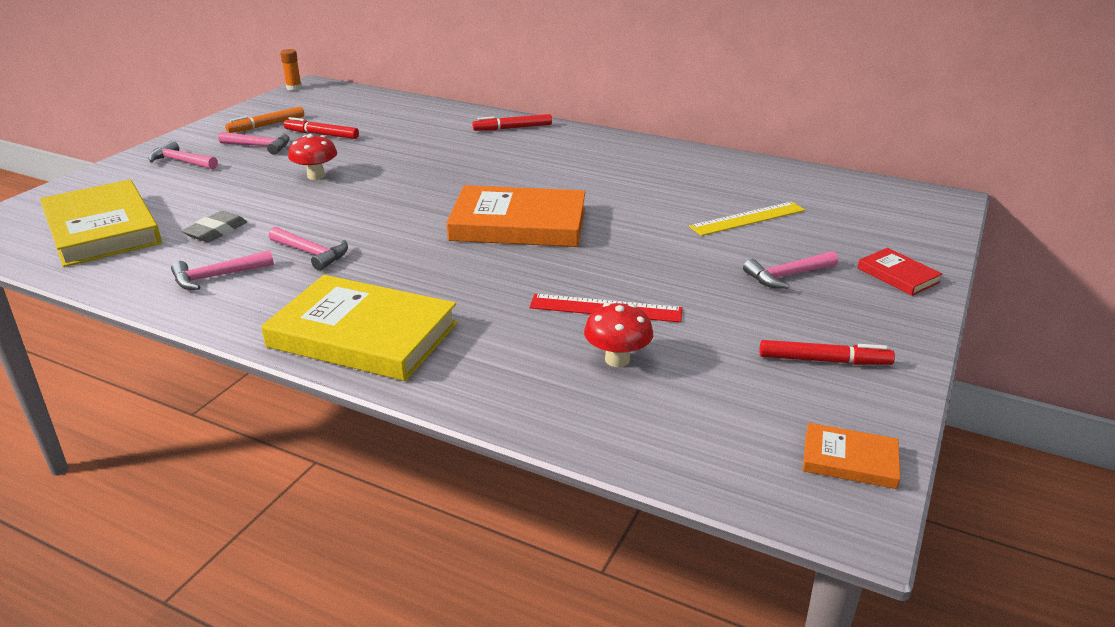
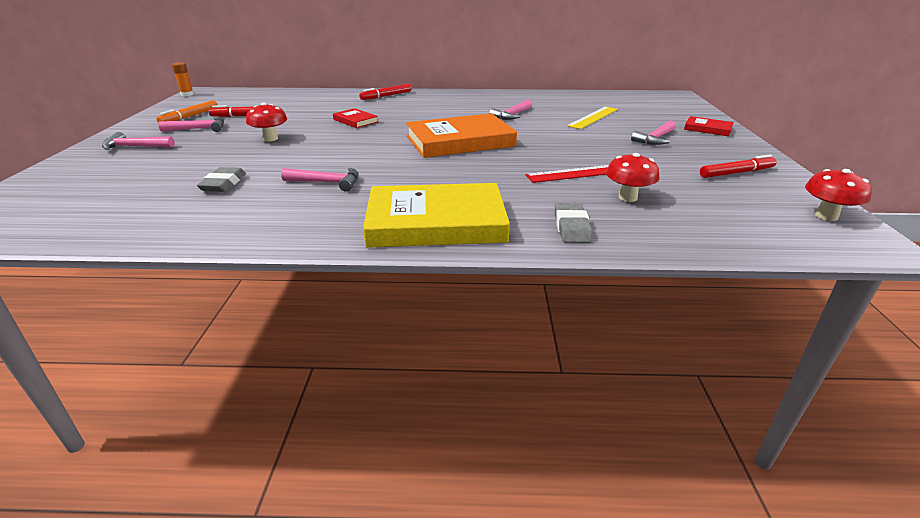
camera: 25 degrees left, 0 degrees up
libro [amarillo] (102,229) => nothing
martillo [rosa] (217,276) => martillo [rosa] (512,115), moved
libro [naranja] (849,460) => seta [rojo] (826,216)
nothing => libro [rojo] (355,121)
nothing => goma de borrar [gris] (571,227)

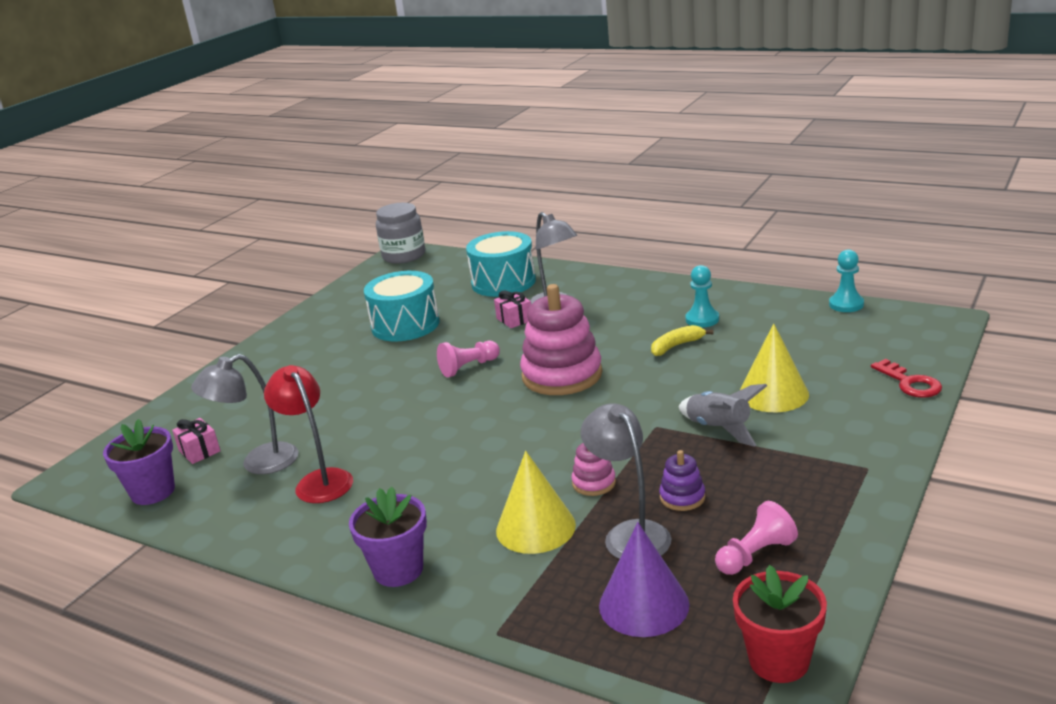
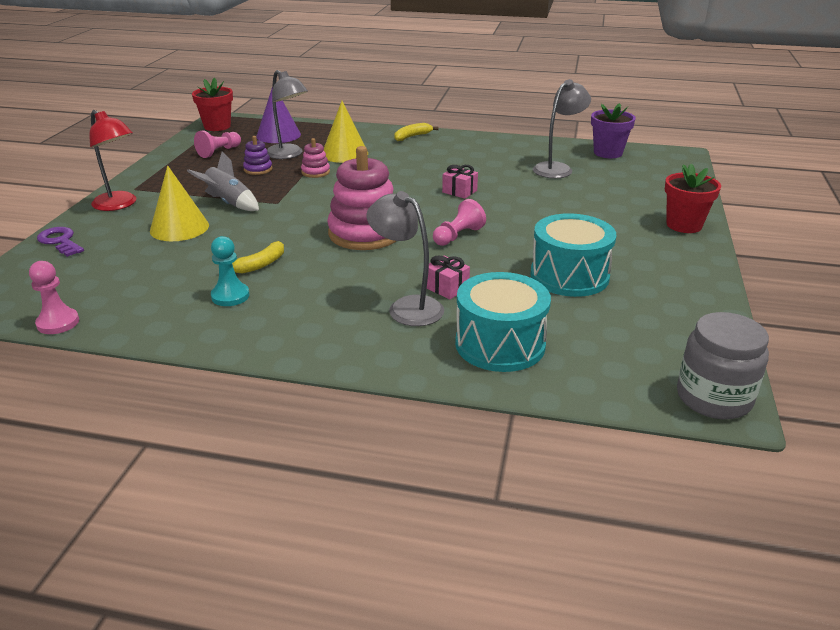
camera: 160 degrees right, 5 degrees up
peón [turquesa] (846,304) => peón [rosa] (58,323)
llave [rojo] (910,383) => llave [morado] (60,241)
lámpara [rojo] (319,480) => lámpara [rojo] (119,205), moved
regalo [rosa] (199,451) => regalo [rosa] (459,191), moved
maceta [morado] (398,570) => plátano [amarillo] (412,136)
nothing => maceta [rojo] (684,225)

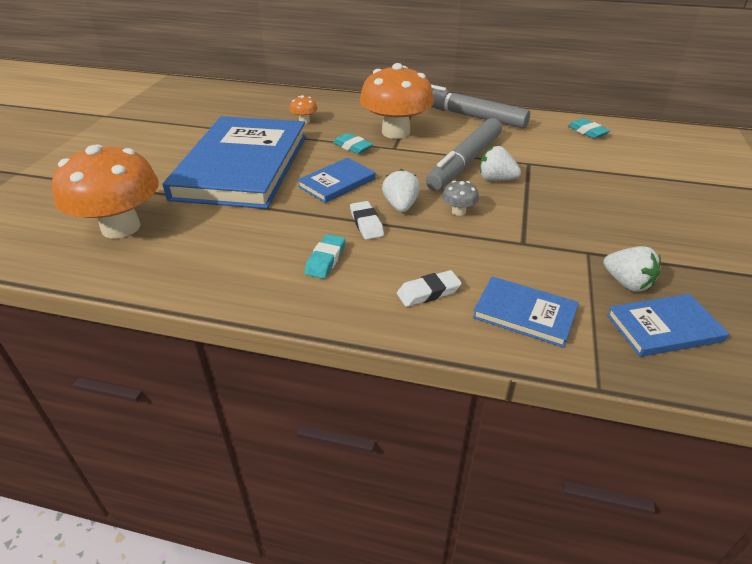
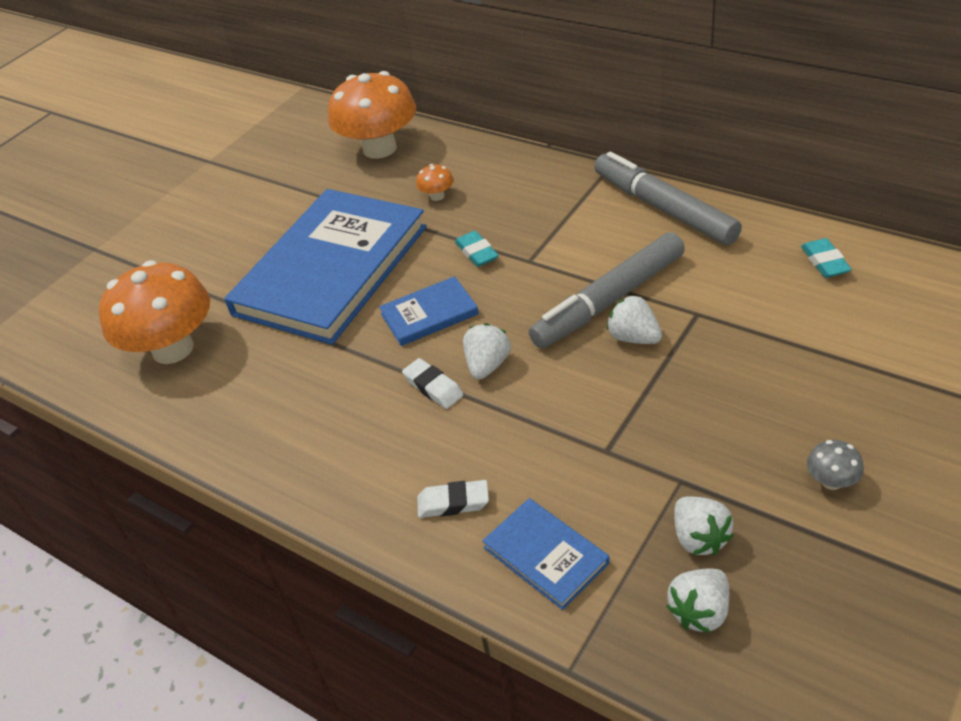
camera: 25 degrees right, 5 degrees up
seta [naranja] (395,132) => seta [naranja] (379,148), moved
seta [gris] (458,211) => seta [gris] (831,481), moved
goma de borrar [blanco] (366,224) => goma de borrar [blanco] (433,387), 45 degrees counterclockwise
goma de borrar [turquesa] (325,260) => nothing
libro [azul] (663,328) => fresa [blanco] (700,611)

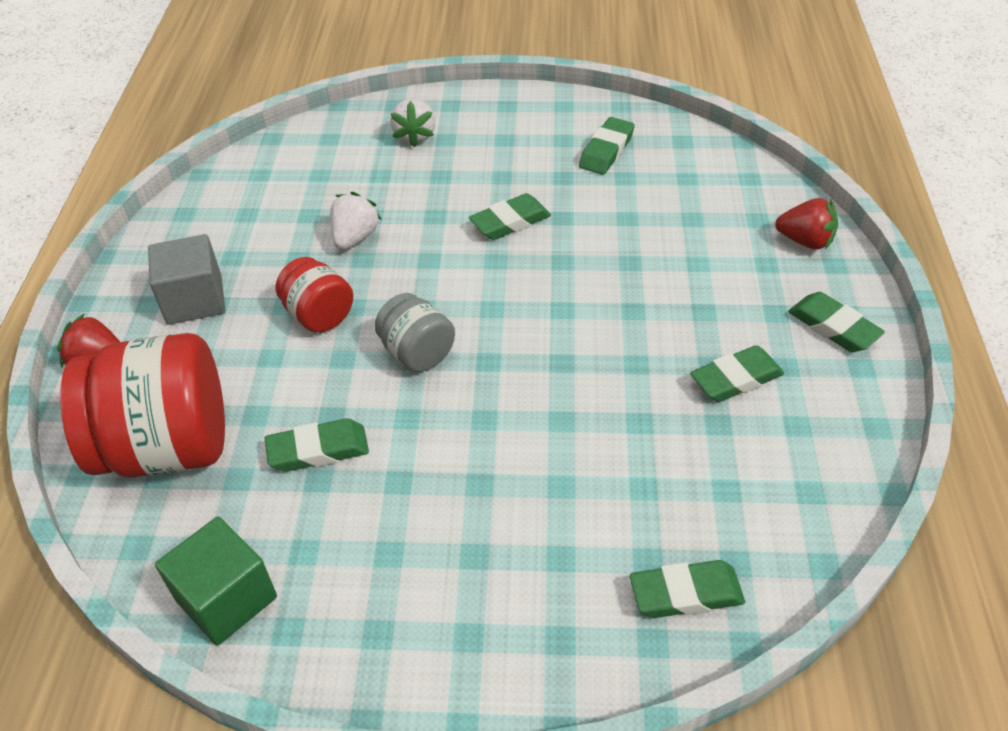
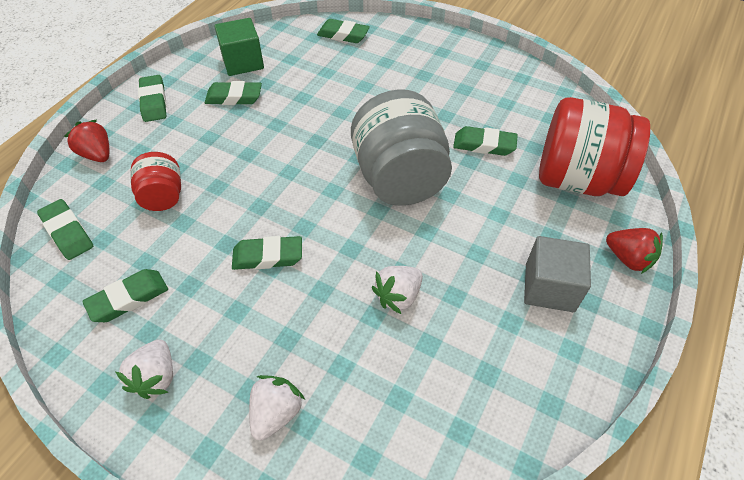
camera: 155 degrees left, 5 degrees up
tarro [rojo] (319,315) => tarro [rojo] (163,196), moved
tarro [gris] (417,353) => tarro [gris] (399,179), x1.92
cubo [verde] (226,598) => cubo [verde] (243,62), moved
nothing => goma de borrar [verde] (68,232)
nothing => fresa [blanco] (156,377)

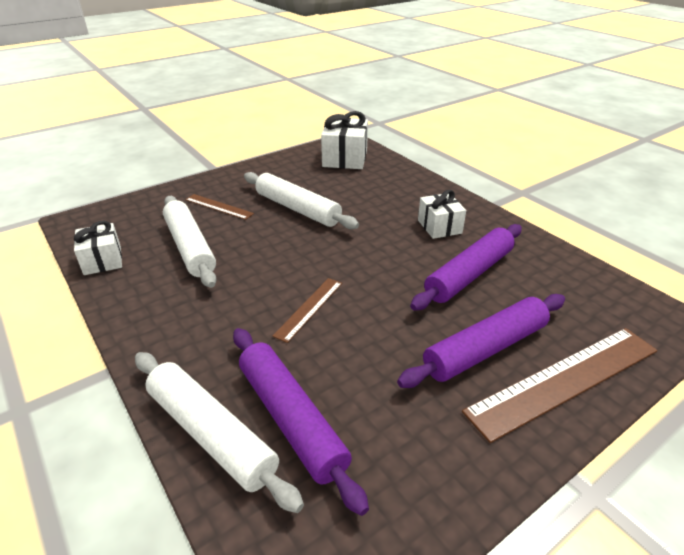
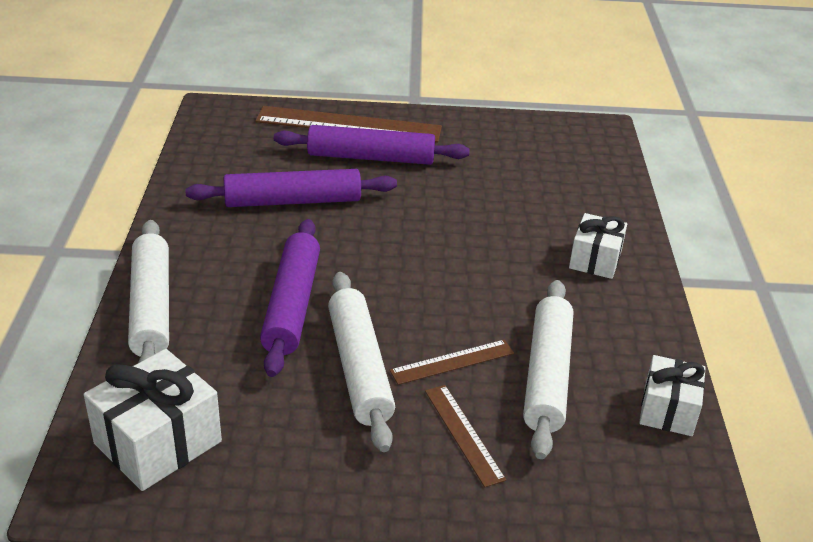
camera: 145 degrees left, 0 degrees up
regalo [blanco] (439,227) => regalo [blanco] (595,260), moved
regla [marrón] (309,308) => regla [marrón] (452,362), moved
rodillo [morado] (291,419) => rodillo [morado] (292,305), moved
rodillo [blanco] (211,434) => rodillo [blanco] (151,307), moved

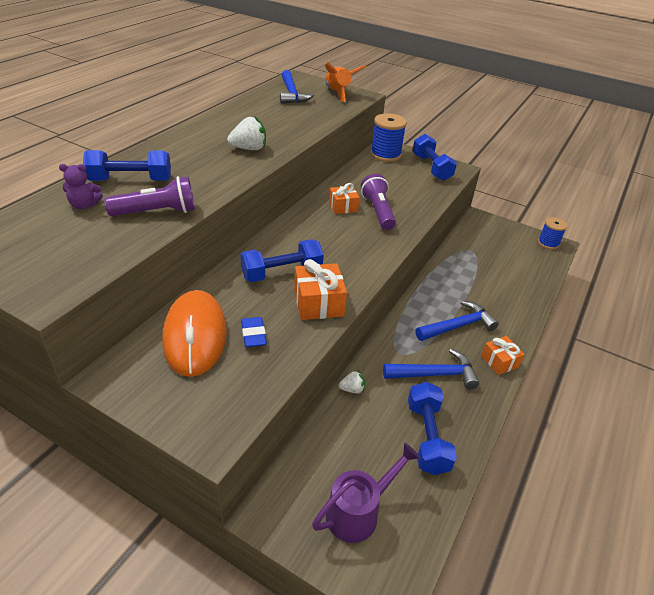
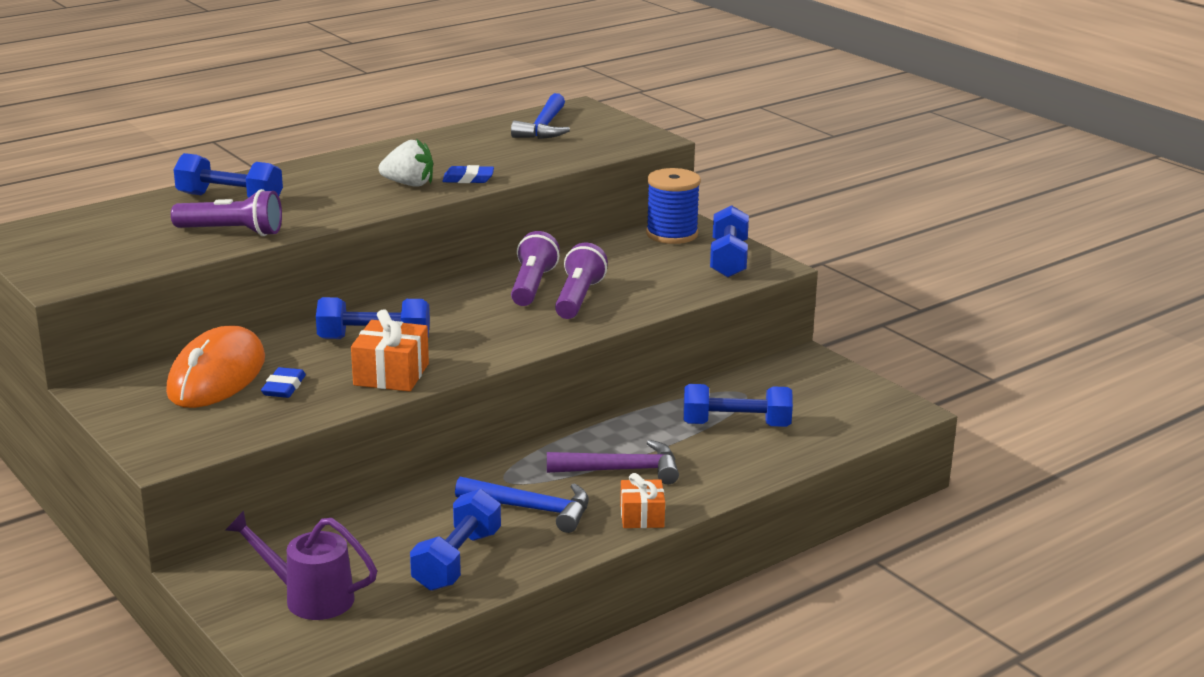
camera: 25 degrees right, 15 degrees down
cohete [naranja] (338,93) => nothing
osito [morado] (84,205) => nothing
regalo [naranja] (343,207) => lámpara de mano [morado] (532,286)
carrete [azul] (548,243) => nothing
martillo [azul] (457,326) => martillo [morado] (621,470)
fresa [blanco] (352,389) => nothing
regadera [morado] (359,512) => regadera [morado] (309,597), 150 degrees counterclockwise
nothing => goma de borrar [azul] (468,179)
nothing => mancuerna [azul] (736,425)

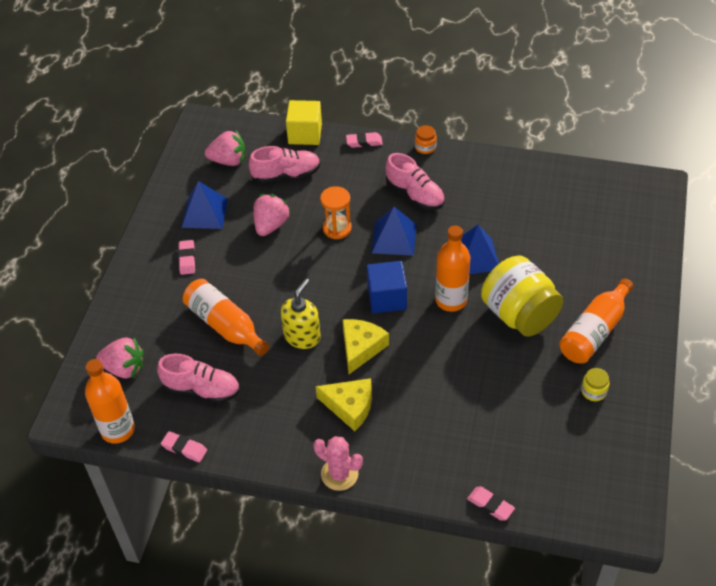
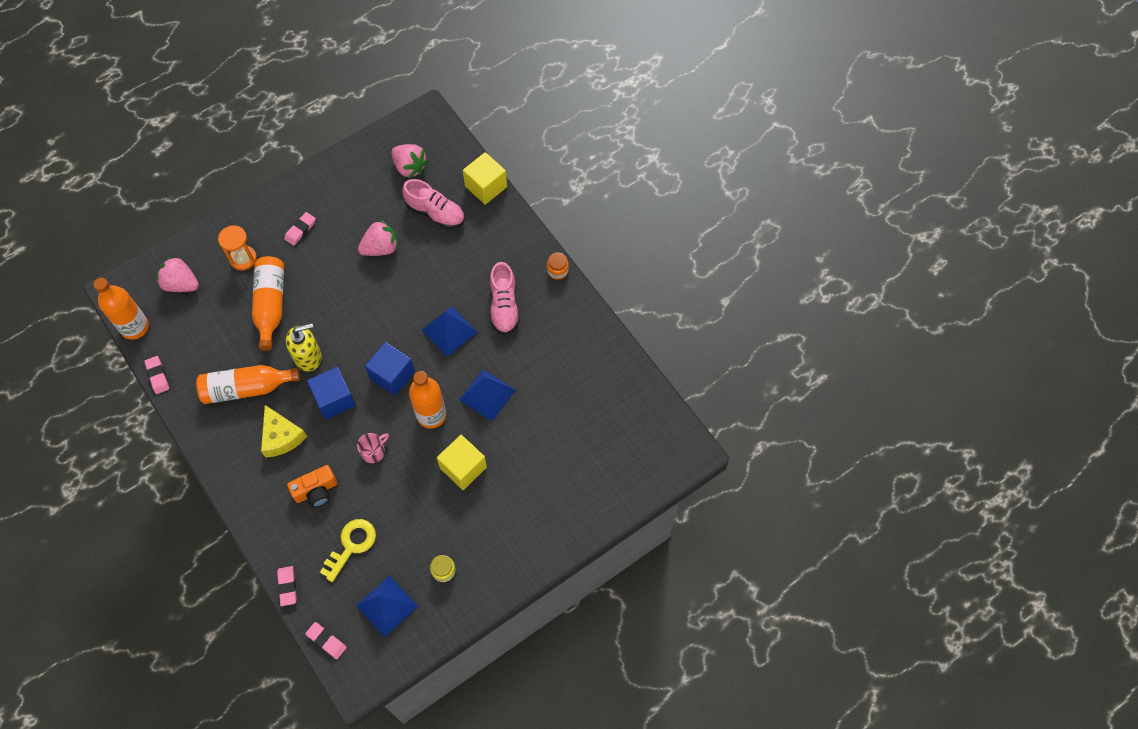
camera: 40 degrees right, 15 degrees up
goma de borrar [rosa] (364,142) => goma de borrar [rosa] (326,641), moved
pirámide [azul] (205,213) => pirámide [azul] (387,605), moved
reloj de arena [naranja] (337,228) => reloj de arena [naranja] (243,258), moved
tarro [amarillo] (519,314) => cubo [amarillo] (463,467)
botella [naranja] (594,331) => botella [naranja] (247,388), moved
queso [amarillo] (361,348) => cubo [azul] (334,399)
fresa [rosa] (124,368) => fresa [rosa] (181,284), 150 degrees clockwise
zapato [rosa] (201,389) => nothing
cactus [rosa] (339,474) => nothing
nothing => taza [rosa] (373,451)
nothing => cámara [naranja] (316,491)
nothing => llave [amarillo] (351,545)

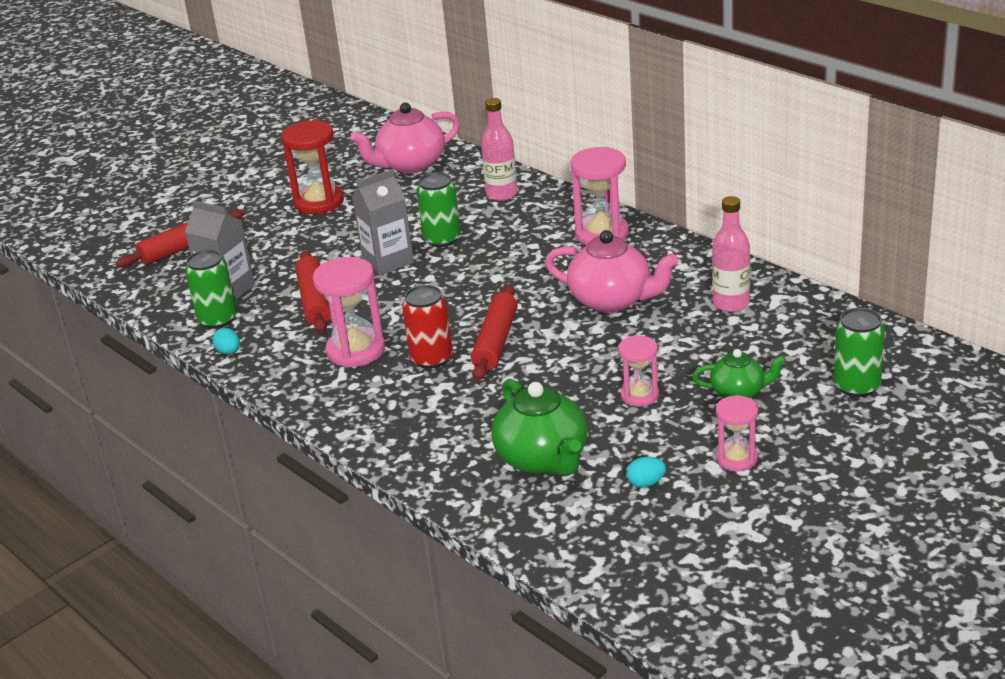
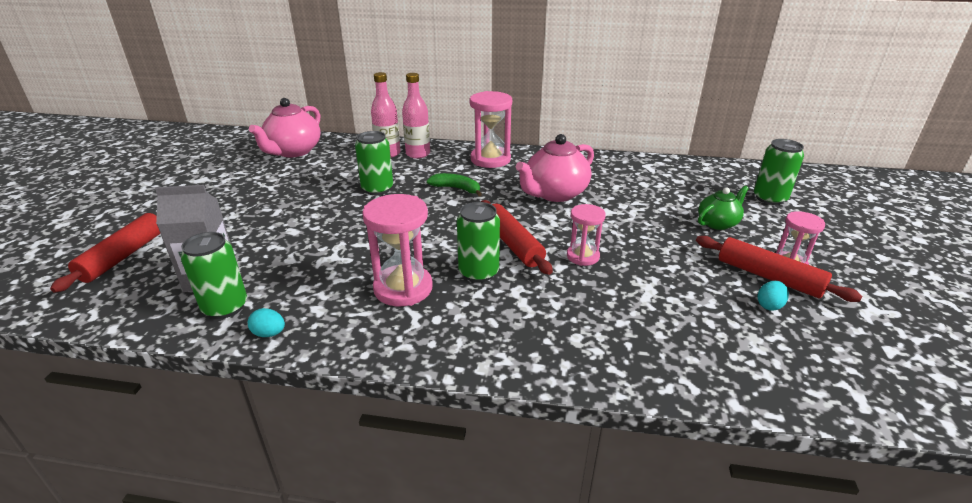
camera: 40 degrees left, 0 degrees up
reloj de arena [rojo] (319,202) => nothing
cartón de leche [gris] (388,261) => nothing
botella [rosa] (731,303) => botella [rosa] (418,154), moved
tetera [rosa] (612,300) => tetera [rosa] (554,194), 150 degrees clockwise
rodillo [rojo] (314,301) => rodillo [rojo] (768,277), moved
lata [rojo] (431,358) => lata [verde] (478,272)
reloj de arena [rosa] (639,395) => reloj de arena [rosa] (582,256), moved
tetera [verde] (543,459) => nothing
nothing => plátano [verde] (456,188)

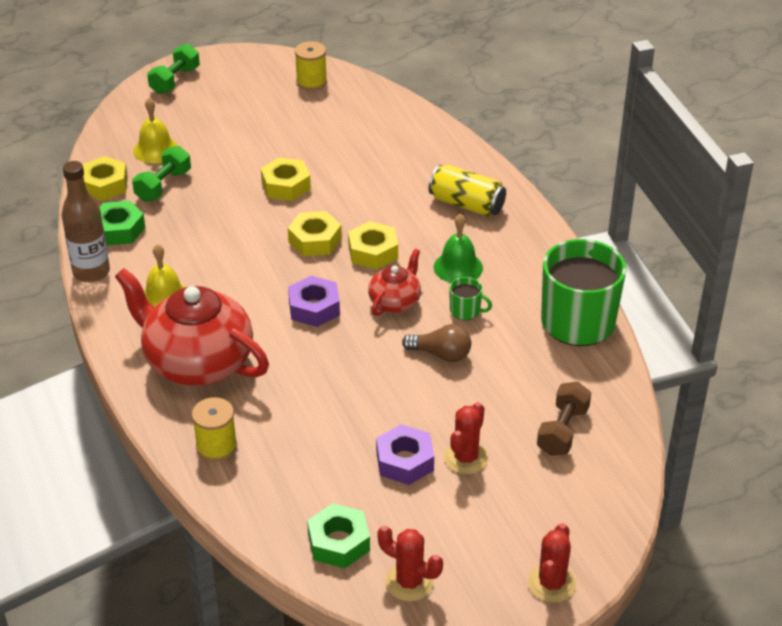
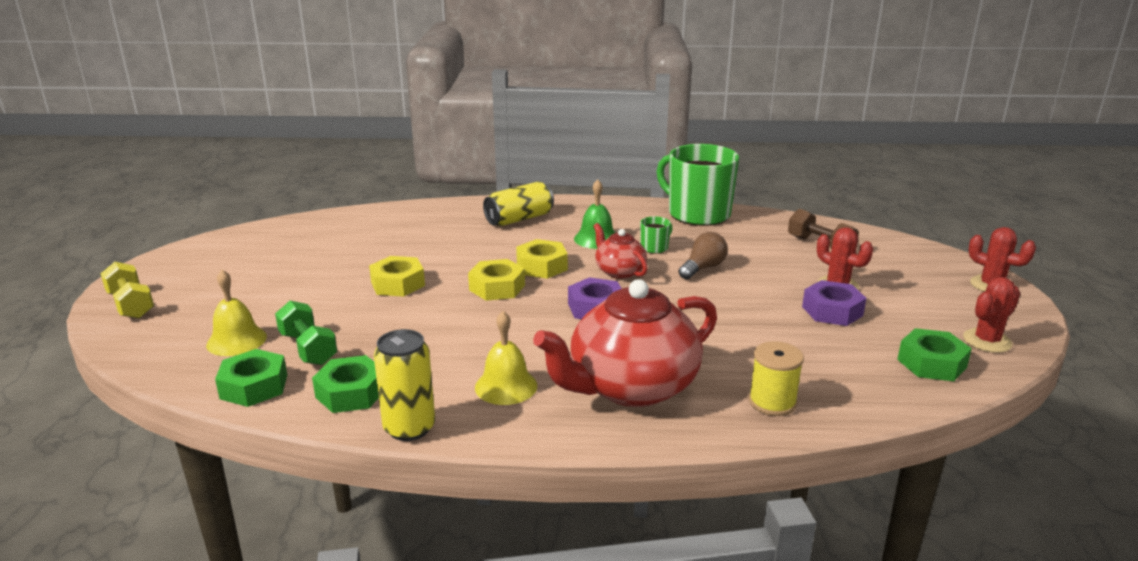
camera: 65 degrees left, 15 degrees down
carrete [amarillo] (311,82) => nothing
mancuerna [verde] (175,80) => mancuerna [amarillo] (131,305)
tuerca [amarillo] (104,185) => tuerca [verde] (254,386)
botella [marrón] (91,272) => lata [amarillo] (409,428)

